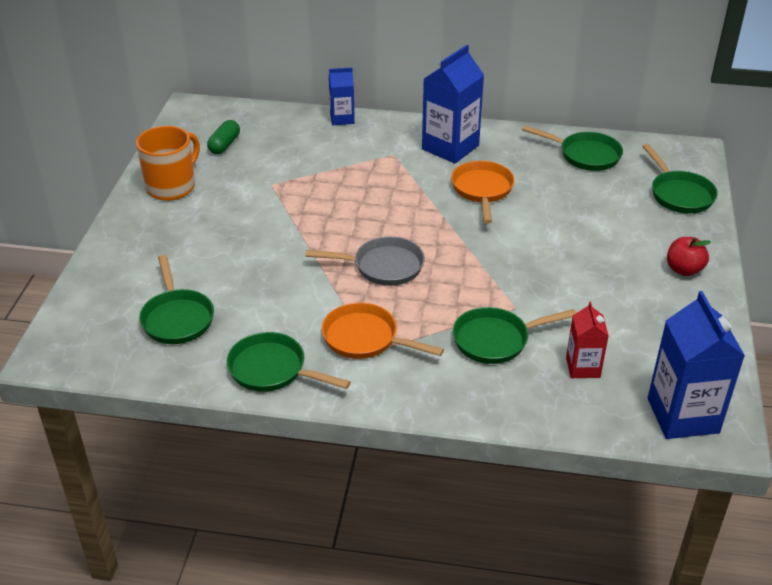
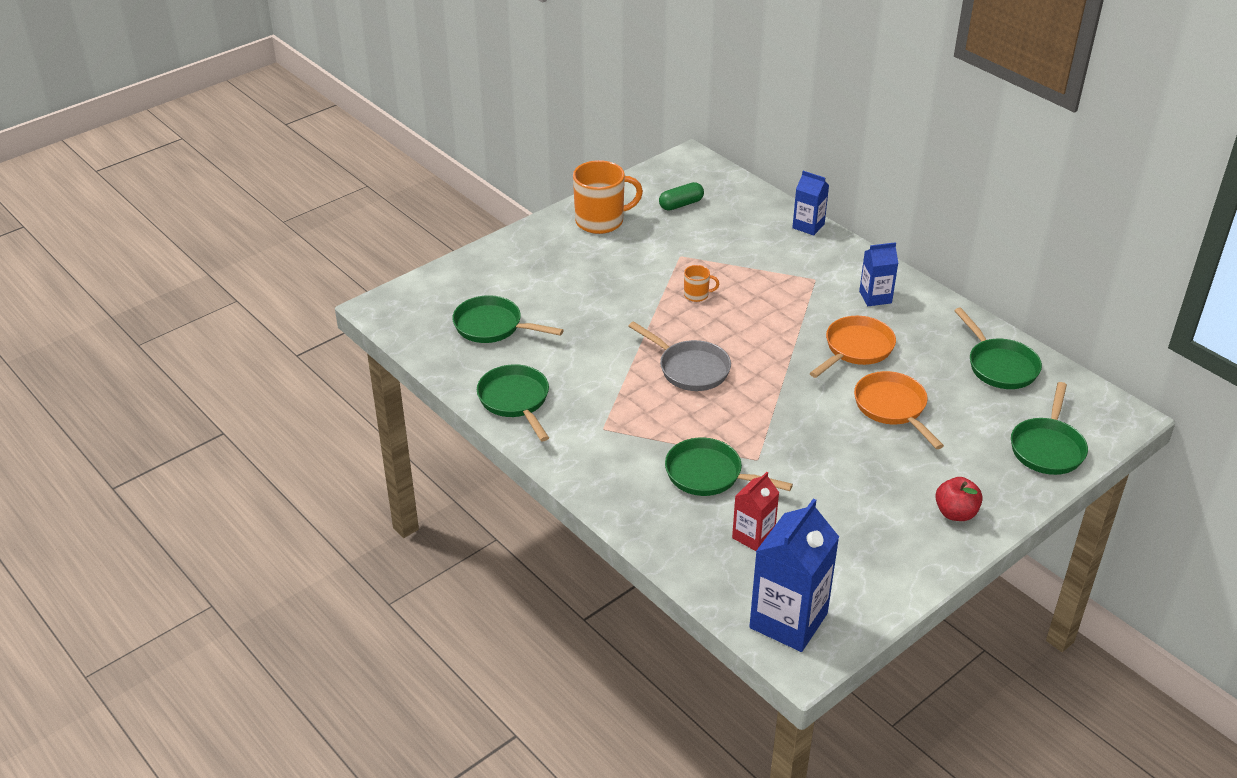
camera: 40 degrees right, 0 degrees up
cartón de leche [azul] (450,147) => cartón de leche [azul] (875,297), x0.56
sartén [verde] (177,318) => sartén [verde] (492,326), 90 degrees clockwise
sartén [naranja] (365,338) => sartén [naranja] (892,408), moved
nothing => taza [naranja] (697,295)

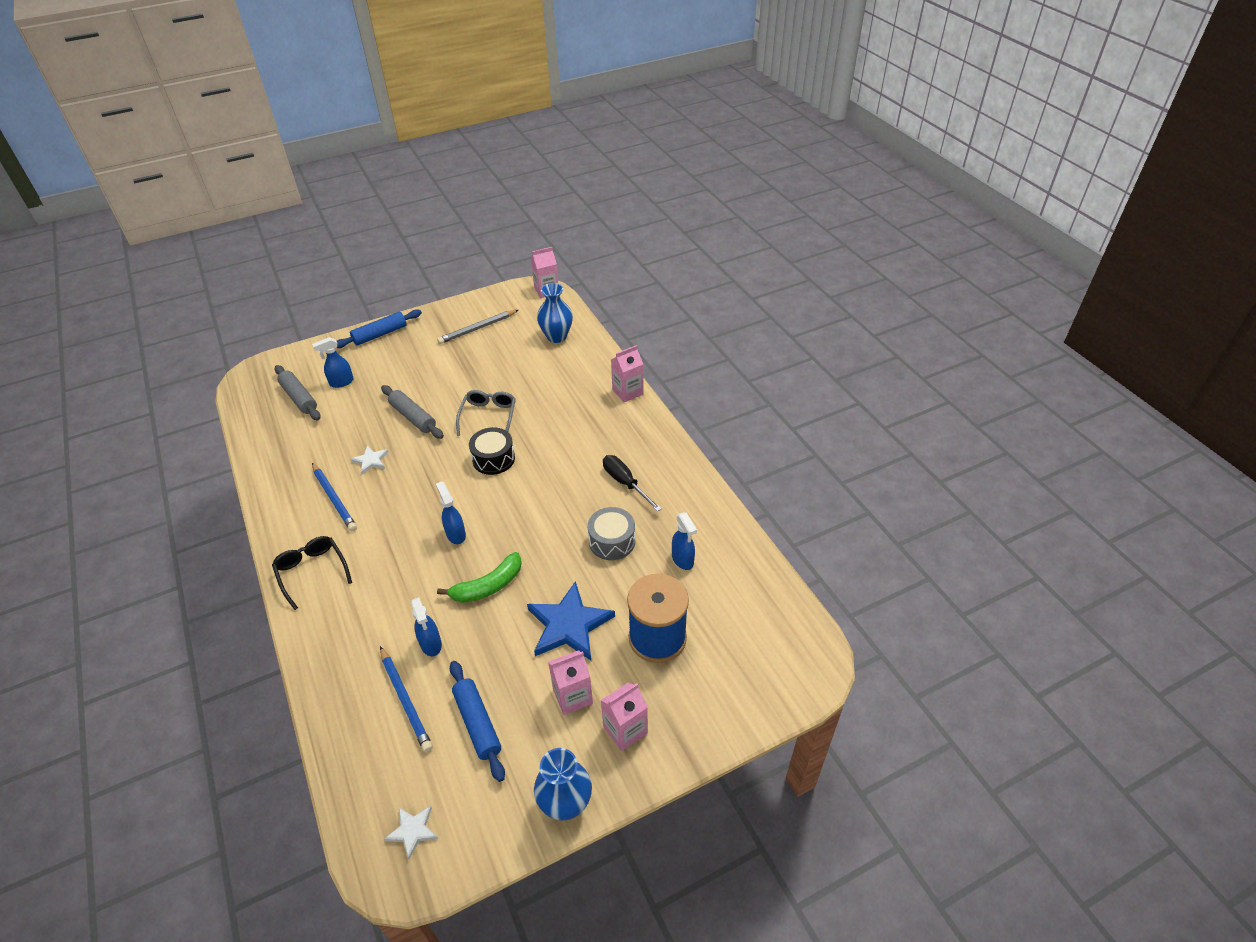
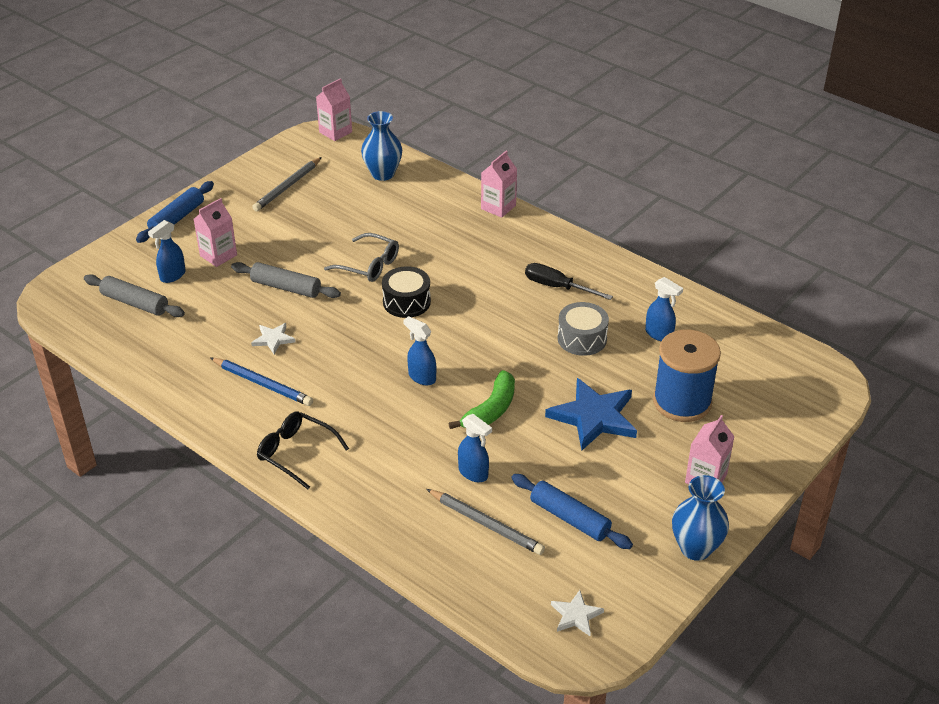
camera: 25 degrees left, 5 degrees down
gafas [gris] (488,416) => gafas [gris] (369,265), 135 degrees clockwise
lápiz [azul] (405,700) => lápiz [gris] (486,524)
cartón de leche [rosa] (572,696) => cartón de leche [rosa] (218,255), moved

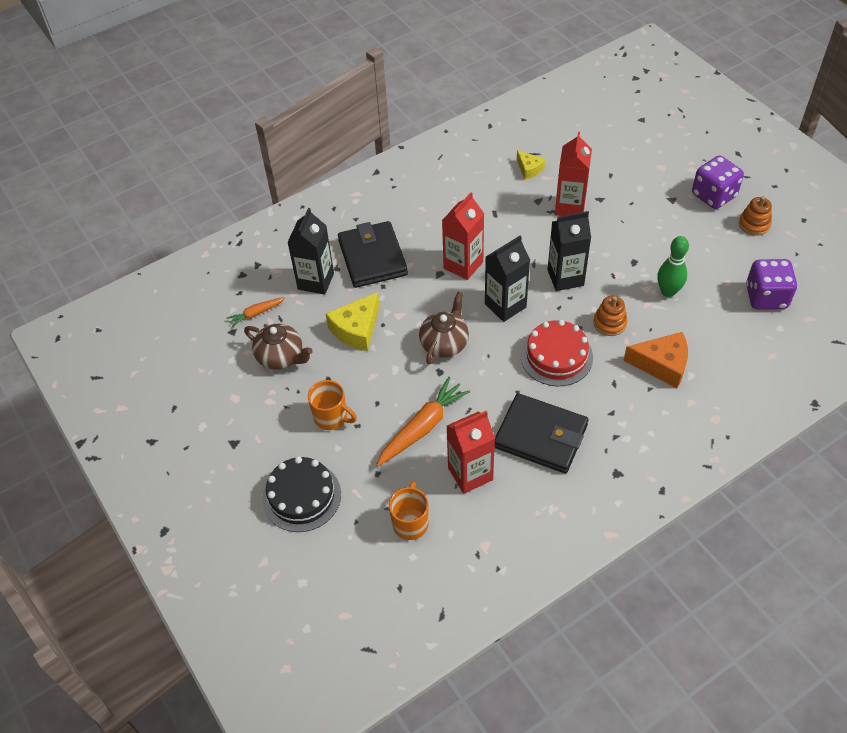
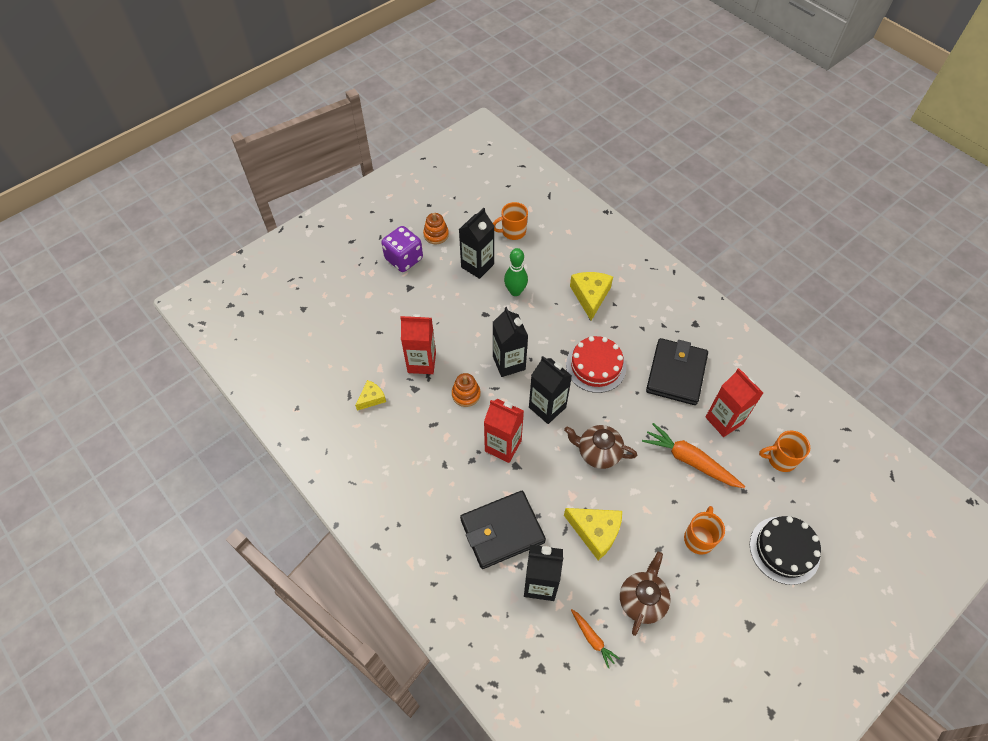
camera: 100 degrees left, 5 degrees up
dado [morado] (766,297) => taza [naranja] (513,232)
juguete apilable [naranja] (609,323) => juguete apilable [naranja] (466,394), moved
queso [naranja] (662,365) => queso [amarillo] (590,296)
nothing => cartón de leche [negro] (477,265)

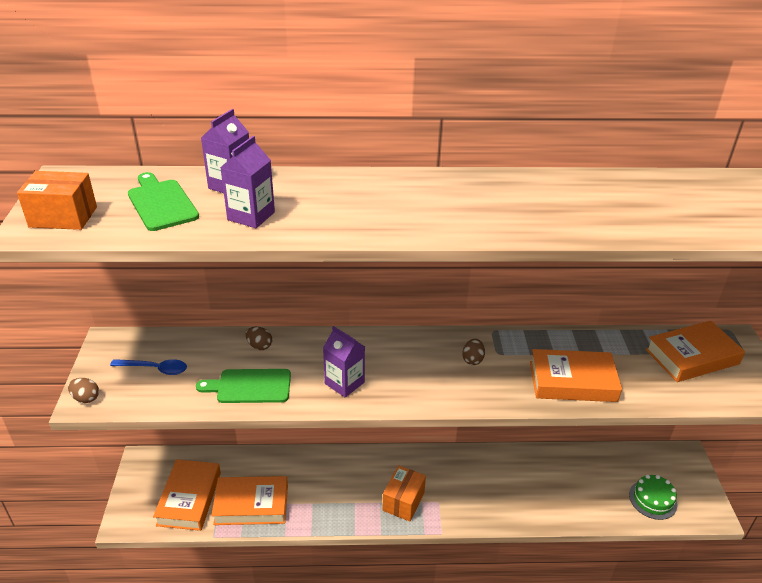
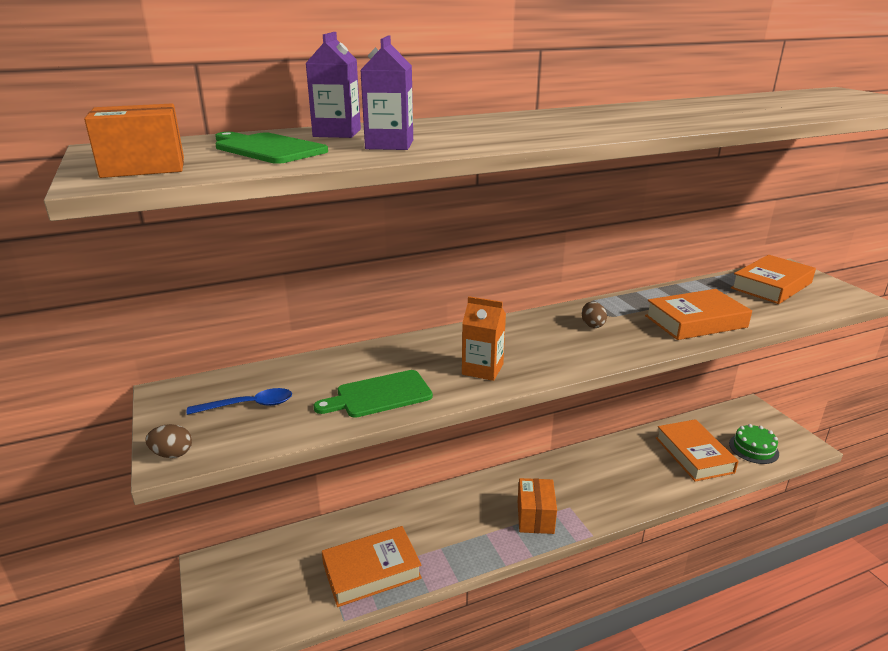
camera: 20 degrees left, 10 degrees down
cartón de leche [morado] (344,383) => cartón de leche [naranja] (482,369)
huevo [marrón] (259,346) => nothing
libro [naranja] (189,498) => libro [naranja] (694,455), moved

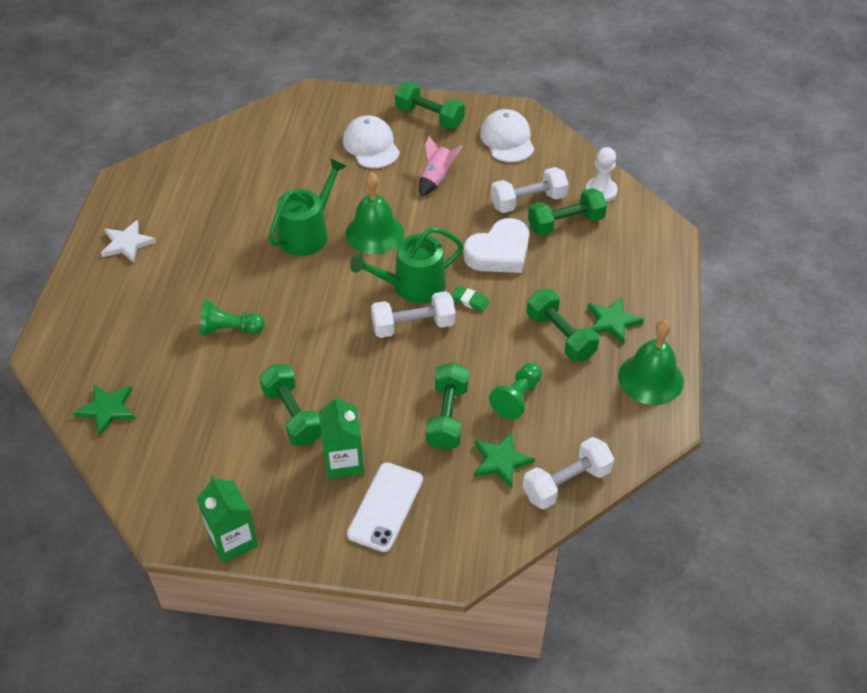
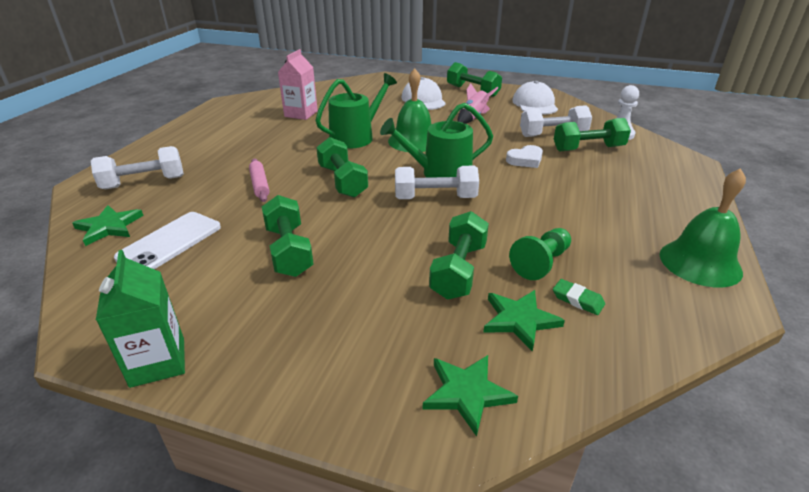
camera: 10 degrees right, 15 degrees down
corazón [blanco] (499,252) => corazón [blanco] (525,160), x0.58
estrella [blanco] (127,243) => nothing
goma de borrar [verde] (470,301) => goma de borrar [verde] (577,300), moved
mancuerna [verde] (560,336) => mancuerna [verde] (342,181), moved
estrella [verde] (612,321) => estrella [verde] (467,393), moved
peón [verde] (230,329) => rodillo [rosa] (260,185)
cartón de leche [verde] (343,461) => nothing
mancuerna [blanco] (566,483) => mancuerna [blanco] (144,183), moved
móvil [blanco] (385,507) => móvil [blanco] (170,242), moved
nothing => cartón de leche [rosa] (301,114)

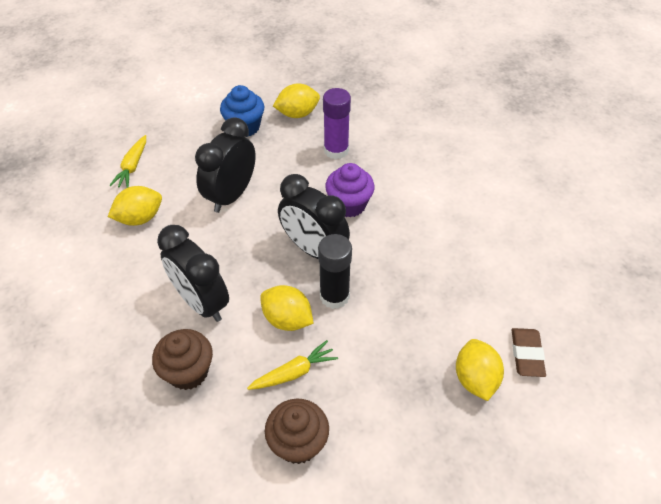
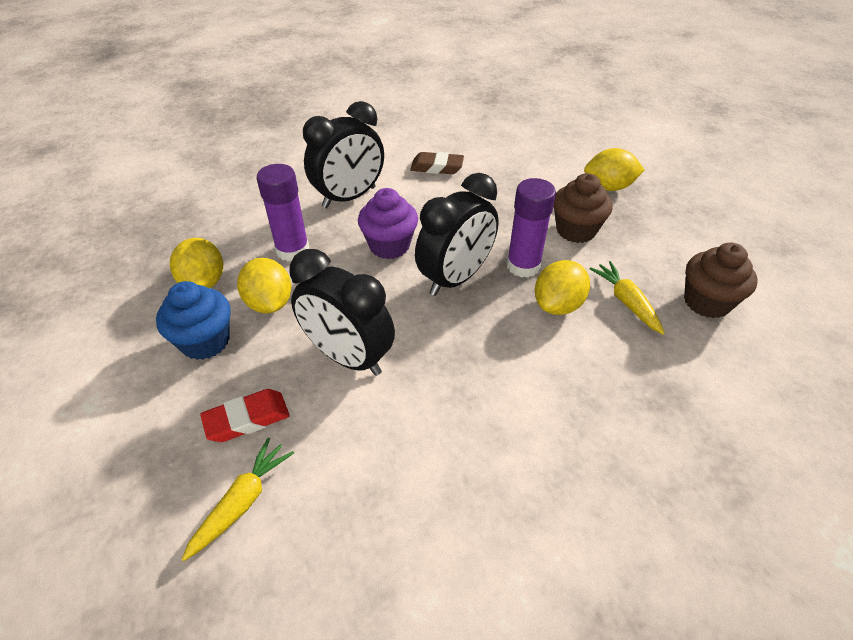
camera: 85 degrees left, 5 degrees down
zanahoria [amarillo] (132,167) => zanahoria [amarillo] (242,502), 75 degrees counterclockwise
limón [amarillo] (140,218) => limón [amarillo] (269,303), moved
despertador [negro] (201,302) => despertador [negro] (349,197), moved
barra de pegamento [negro] (334,296) => barra de pegamento [morado] (523,266)
goma de borrar [marrón] (526,354) => goma de borrar [marrón] (437,167), moved
magdalena [marrón] (188,372) => magdalena [marrón] (576,230), moved
nothing => goma de borrar [rojo] (247,419)

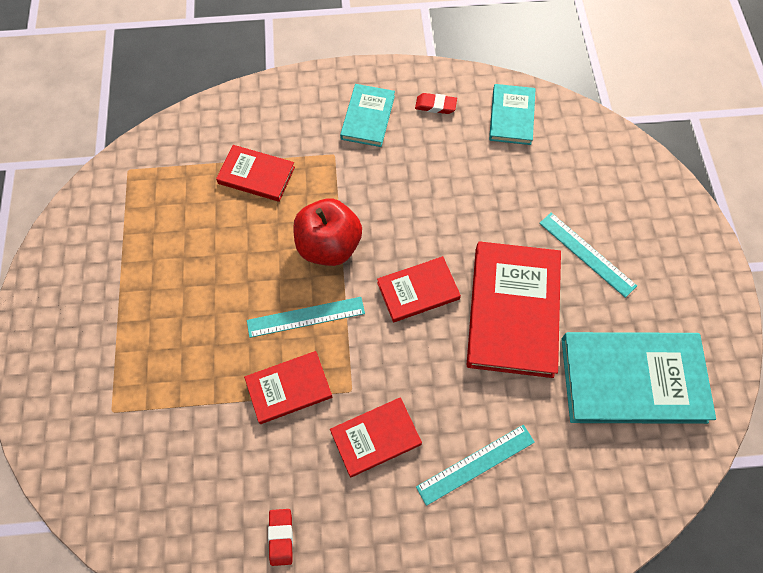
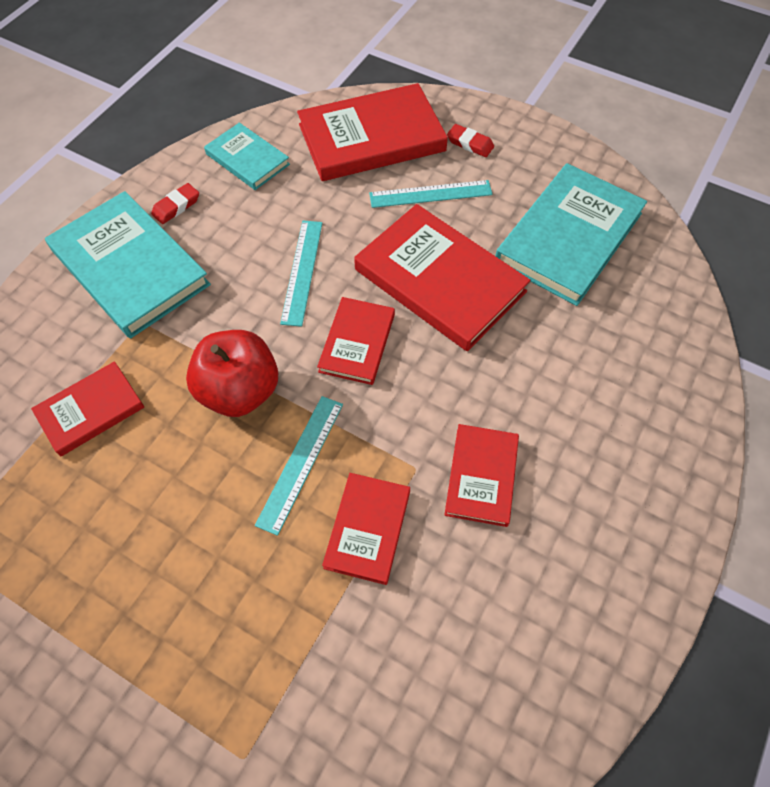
camera: 55 degrees left, 5 degrees down
libro [turquesa] (368,117) => libro [turquesa] (130,267), x1.80
regla [turquesa] (475,464) => regla [turquesa] (302,271), moved
goma de borrar [rojo] (281,537) => goma de borrar [rojo] (470,144), moved
nothing => libro [rojo] (371,138)

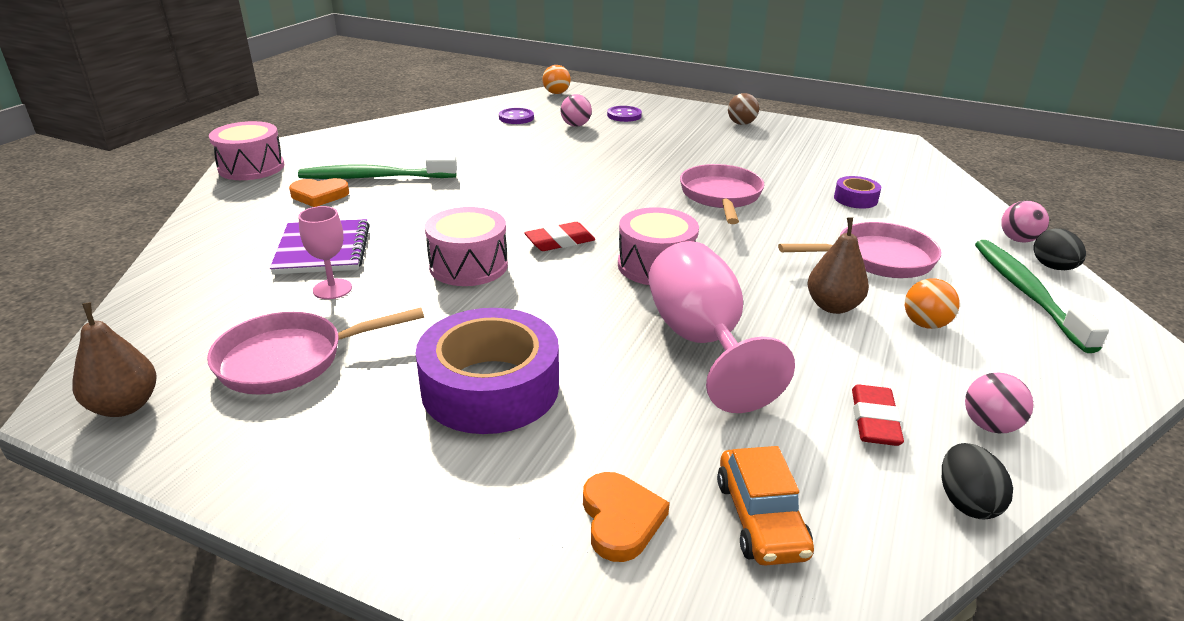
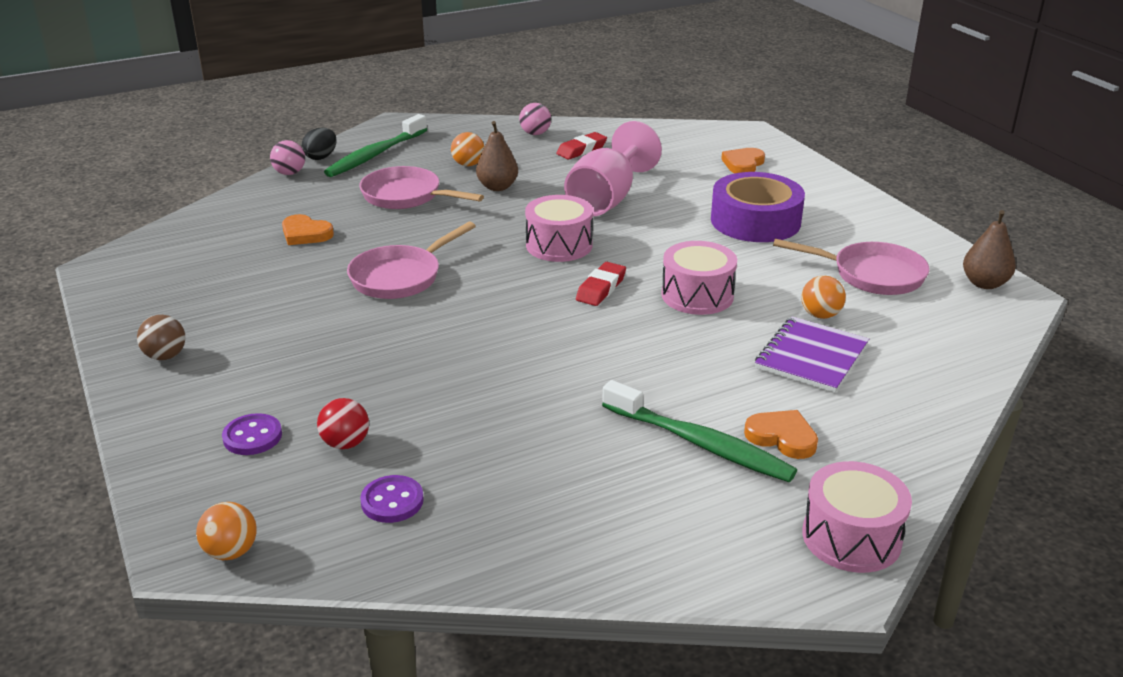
camera: 140 degrees left, 0 degrees up
pelota [rosa] (575,125) => pelota [rojo] (345,443)
cinta adhesiva [morado] (855,199) => corazón [naranja] (305,234)
copa [rosa] (332,289) => pelota [naranja] (820,315)
goma de borrar [rojo] (560,242) => goma de borrar [rojo] (601,288), 75 degrees counterclockwise
huevo [negro] (966,502) => nothing
coche [naranja] (761,518) => nothing

